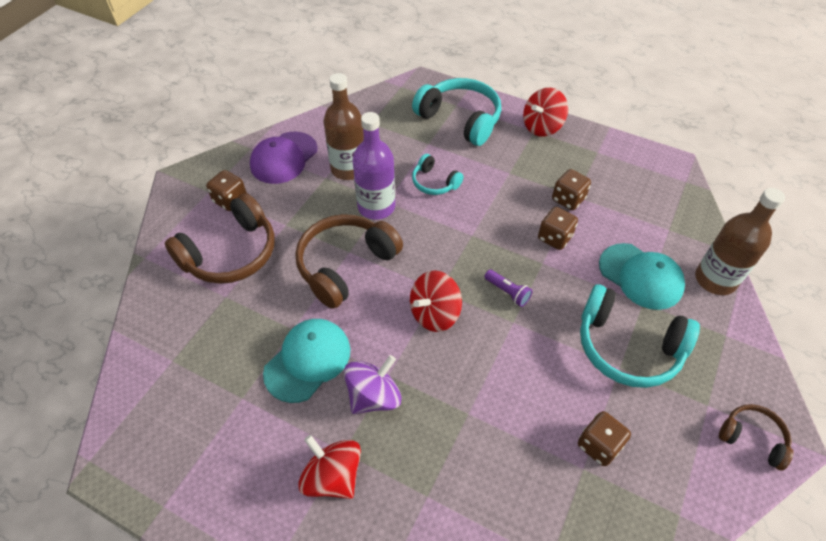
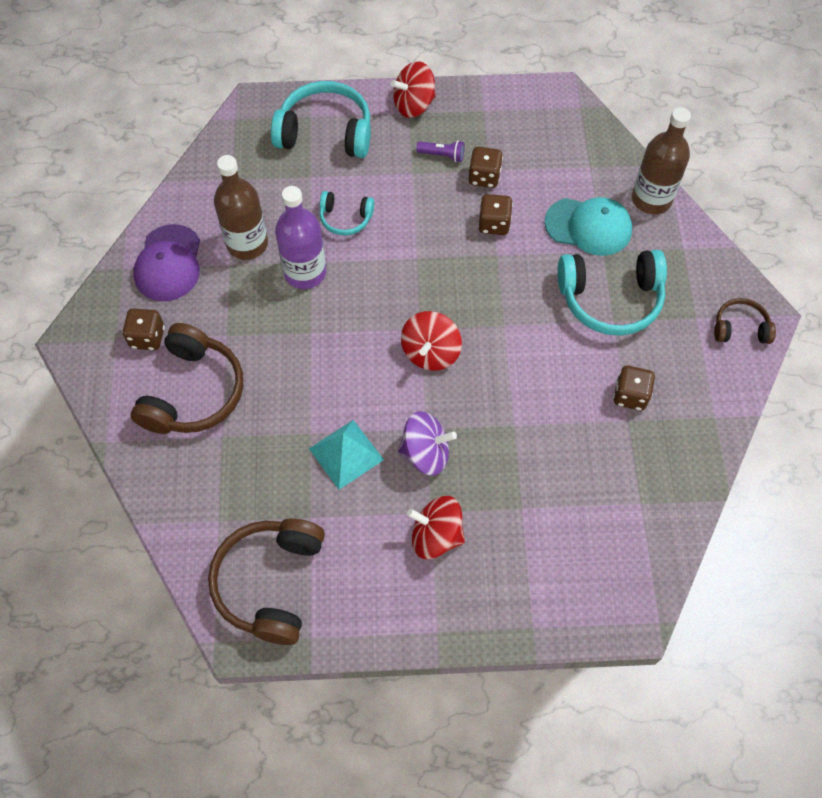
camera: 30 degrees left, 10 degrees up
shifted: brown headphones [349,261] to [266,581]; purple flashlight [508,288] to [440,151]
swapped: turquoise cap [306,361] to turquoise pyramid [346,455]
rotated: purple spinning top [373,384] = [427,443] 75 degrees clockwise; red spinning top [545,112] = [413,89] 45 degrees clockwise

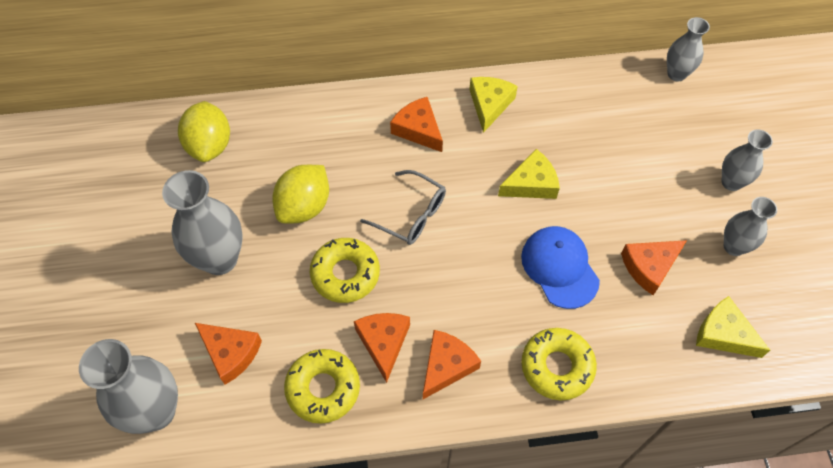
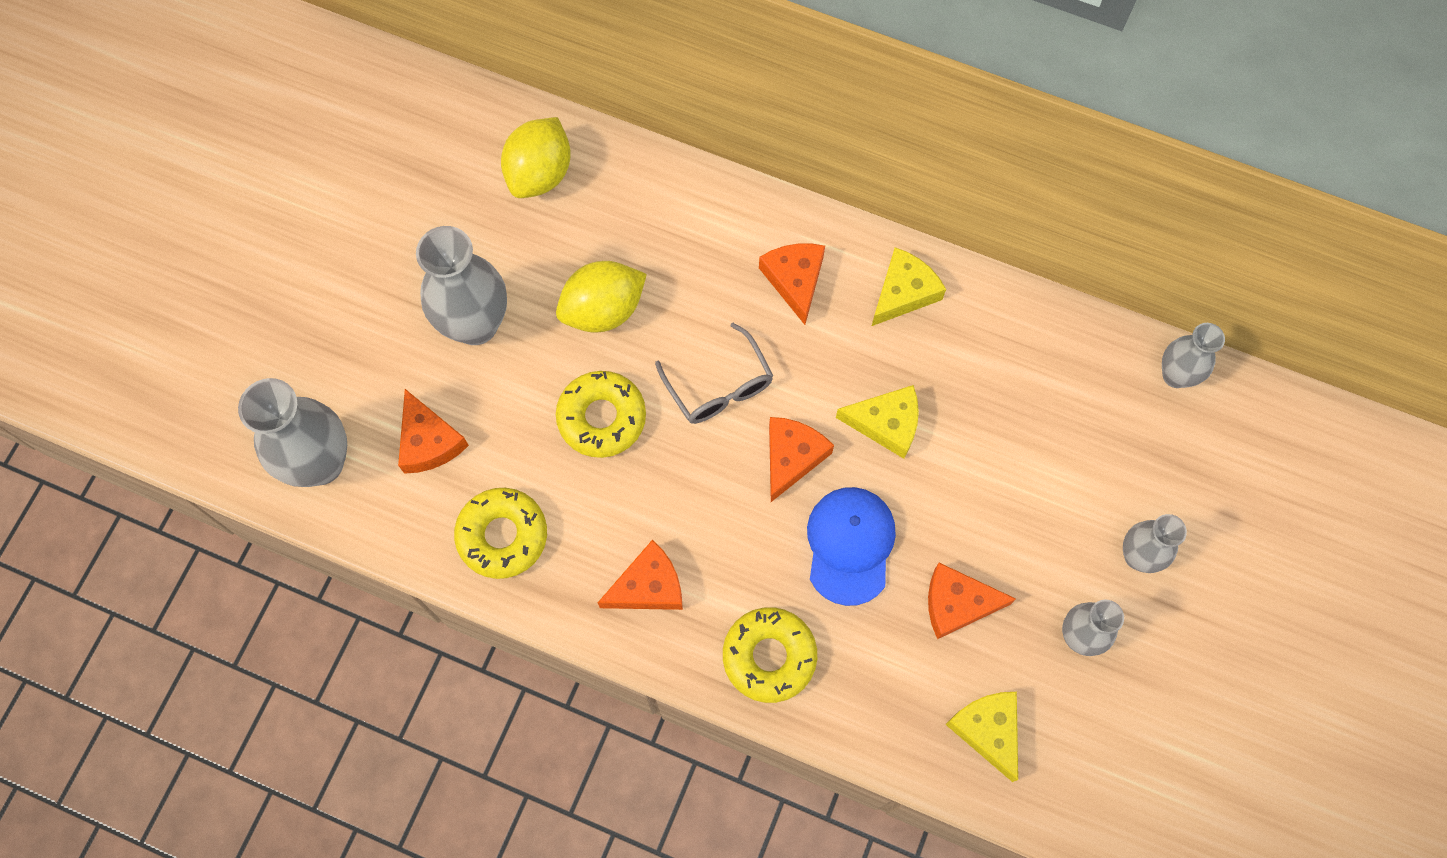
camera: 30 degrees right, 10 degrees up
shifted: orange cheese [382,348] to [801,459]

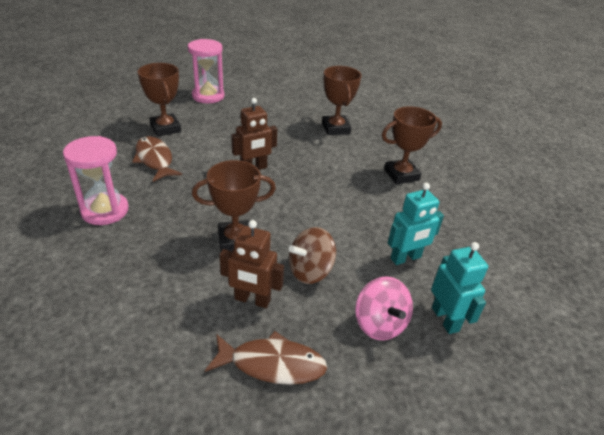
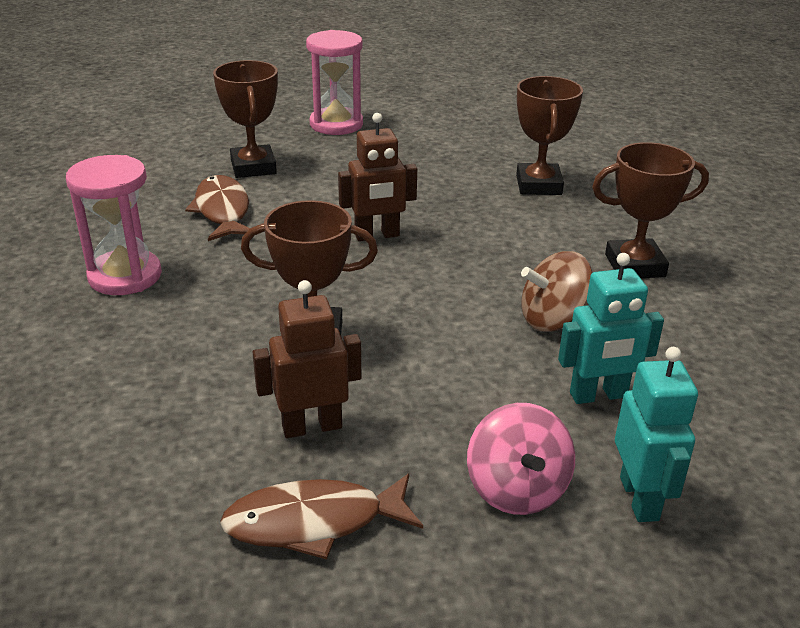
camera: 15 degrees right, 5 degrees down
shifted: brown spinning top [312,255] to [557,291]
rotated: brown fish [266,358] = [321,516] 150 degrees clockwise; brown robot [251,264] = [307,359] 135 degrees clockwise

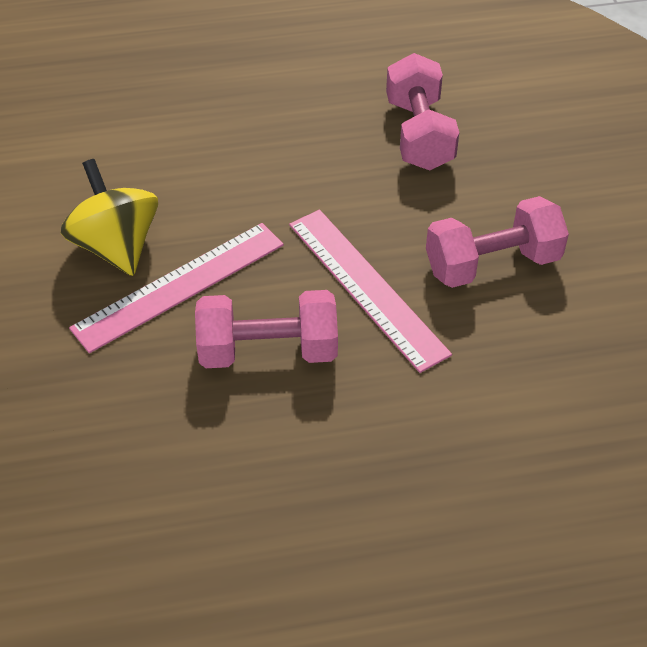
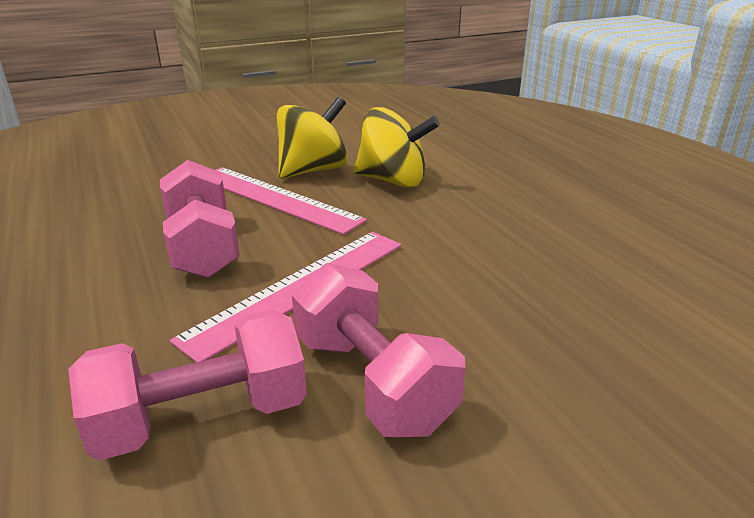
camera: 75 degrees right, 20 degrees down
new: yellow spinning top [397,147]
shifted: pink dumbbell [422,112] to [187,385]

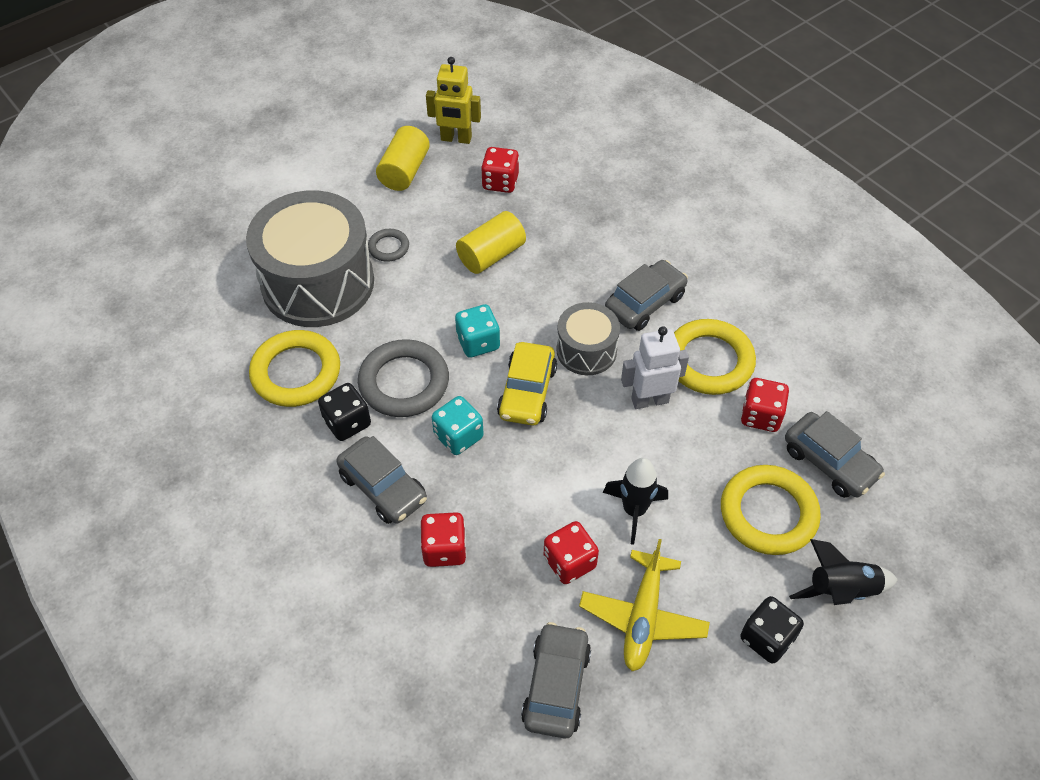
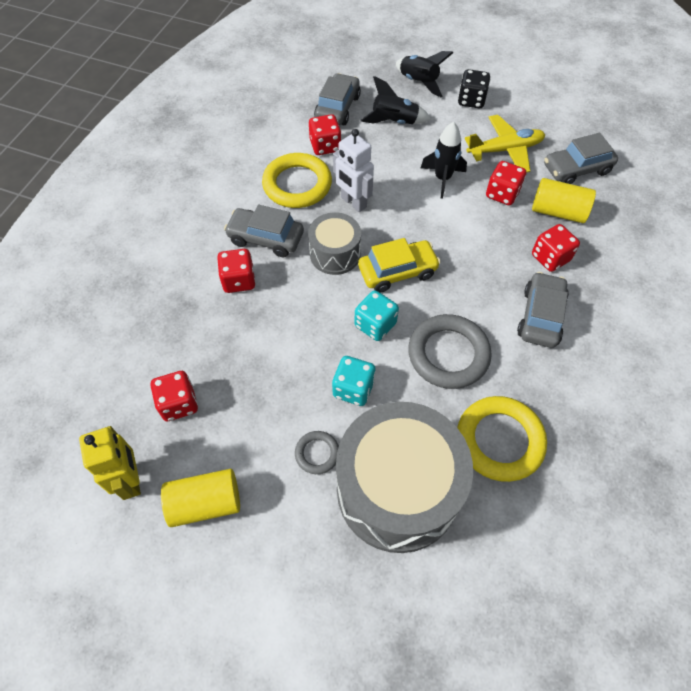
camera: 120 degrees left, 5 degrees up
gone: black dice [344,412]
new: red dice [236,271]
shifted: turquoise dice [458,425] to [354,381]; yellow cylinder [491,242] to [564,200]
swapped: yellow ring [771,510] to black rocket [395,100]

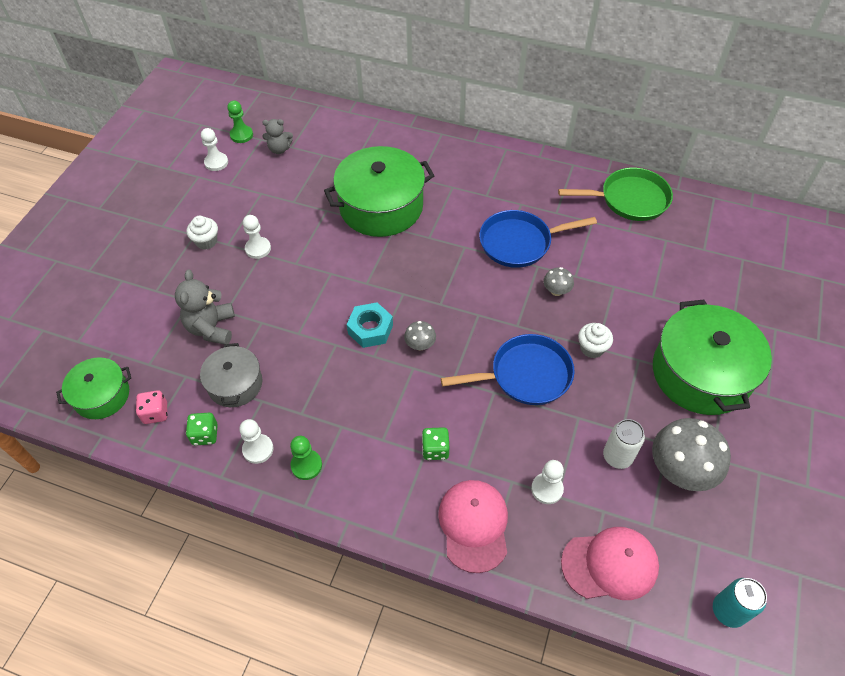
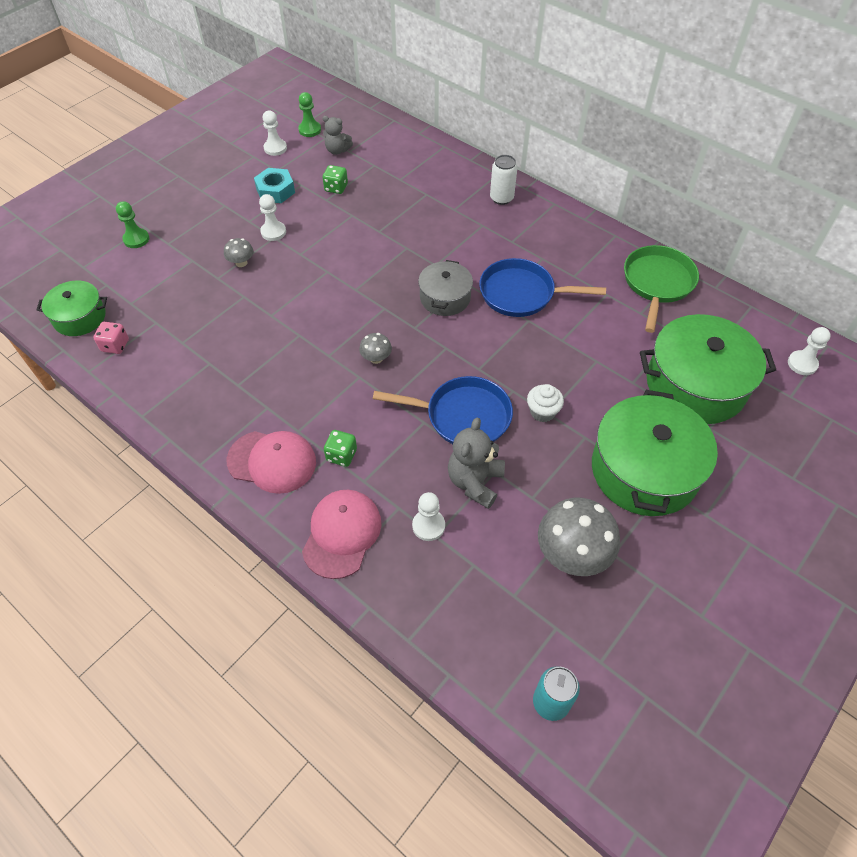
camera: 20 degrees right, 0 degrees up
gone: white cupcake [202,233]
shifted: grey teddy bear [205,307] to [476,463]; green dice [202,429] to [335,179]; grey pot [231,375] to [445,288]; white pawn [256,441] to [809,351]; green pawn [306,458] to [132,224]; green pot [379,191] to [708,369]; turquoise nut [370,325] to [274,185]; grey mushroom [558,281] to [239,252]; pink cap [610,563] to [271,462]; white can [624,444] to [504,180]
rotated: green pan [615,194] = [661,289] 90 degrees counterclockwise

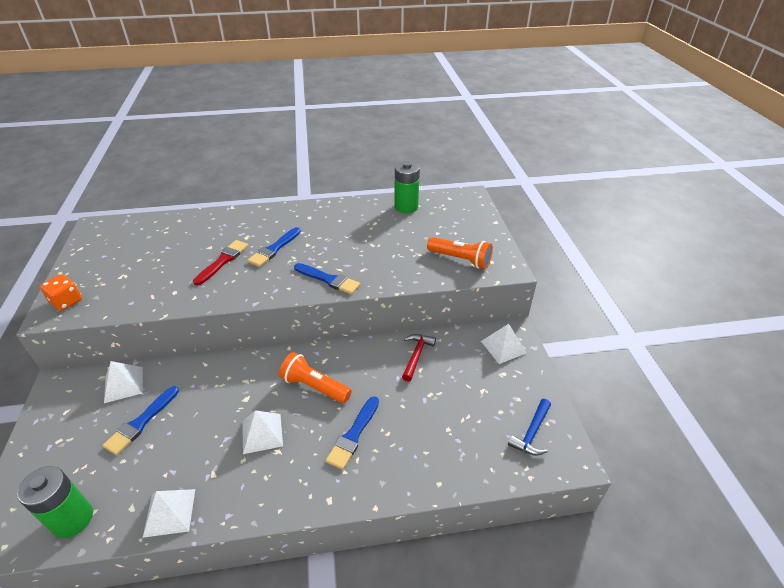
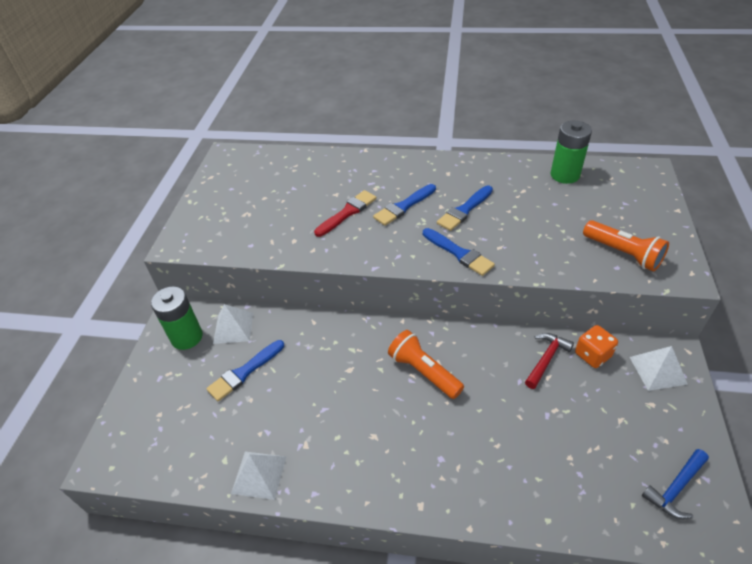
camera: 20 degrees right, 5 degrees up
gone: white pyramid [262,432]
shifted: green battery [55,502] to [177,318]; orange dice [61,292] to [596,346]; blue brush [352,433] to [465,208]

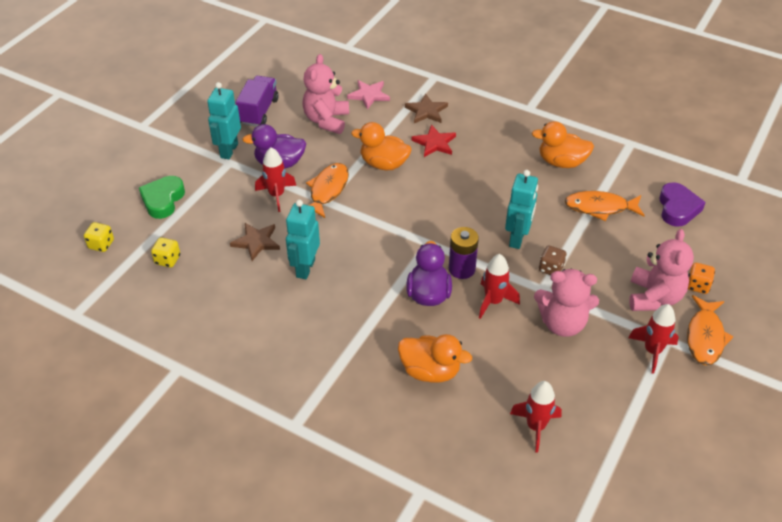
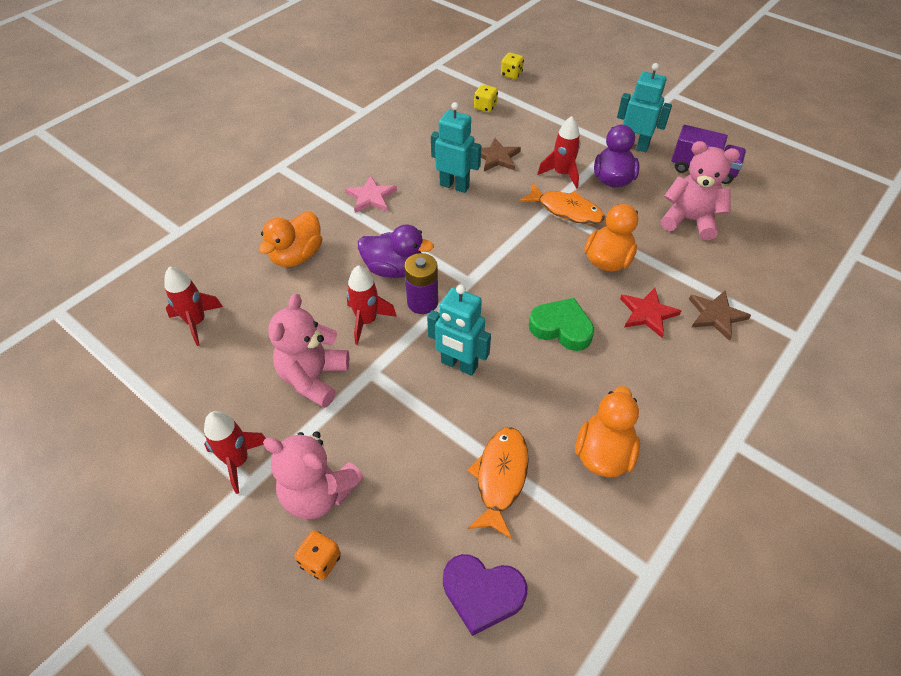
camera: 100 degrees right, 5 degrees up
gone: brown dice [553,260]; orange fish [710,330]
shifted: green heart [162,197] to [561,324]; pink star [368,94] to [371,194]

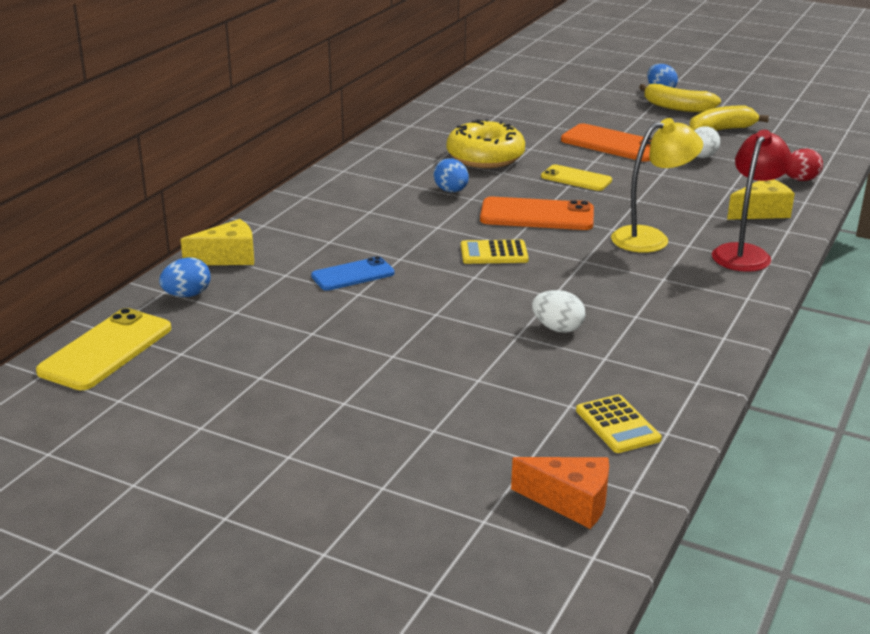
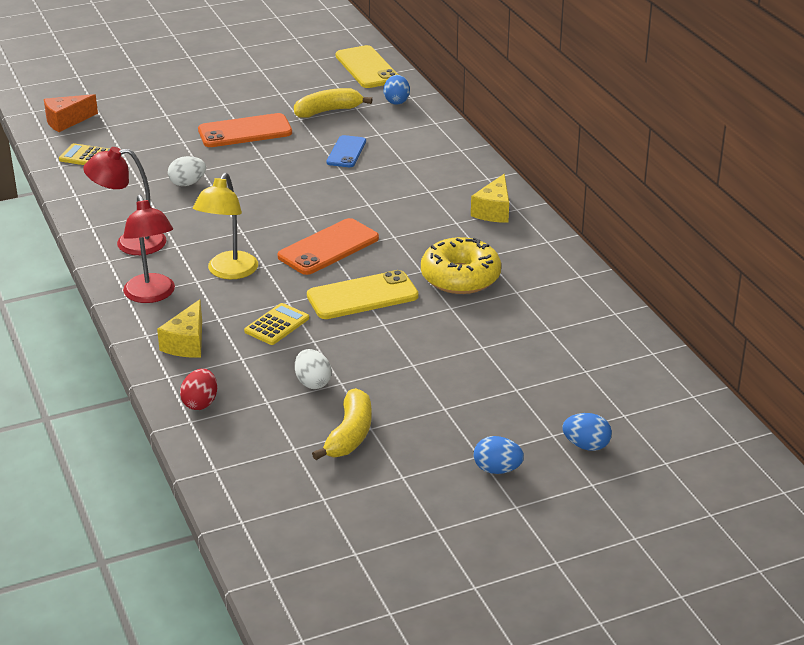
camera: 130 degrees right, 5 degrees up
new: red lamp [125,201]
shifted: yellow cheese [217,242] to [490,198]; blue egg [451,175] to [587,432]; yellow calculator [495,252] to [276,324]; orange phone [606,142] to [245,130]; yellow banana [680,98] to [333,103]
scaled: yellow phone [576,177] = [363,294] x1.57

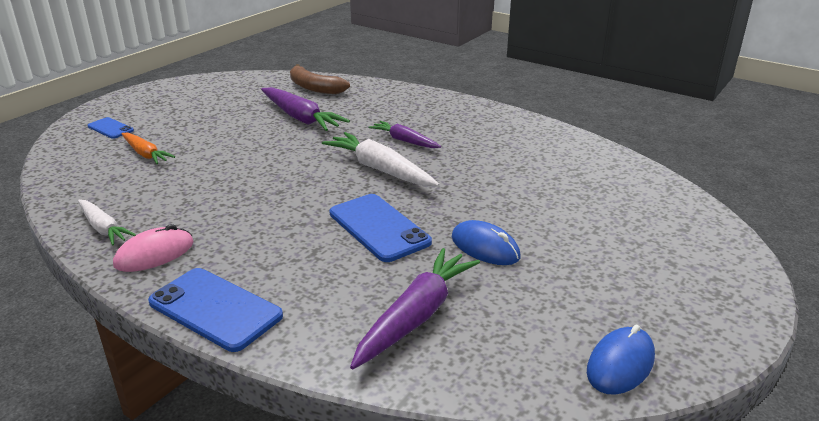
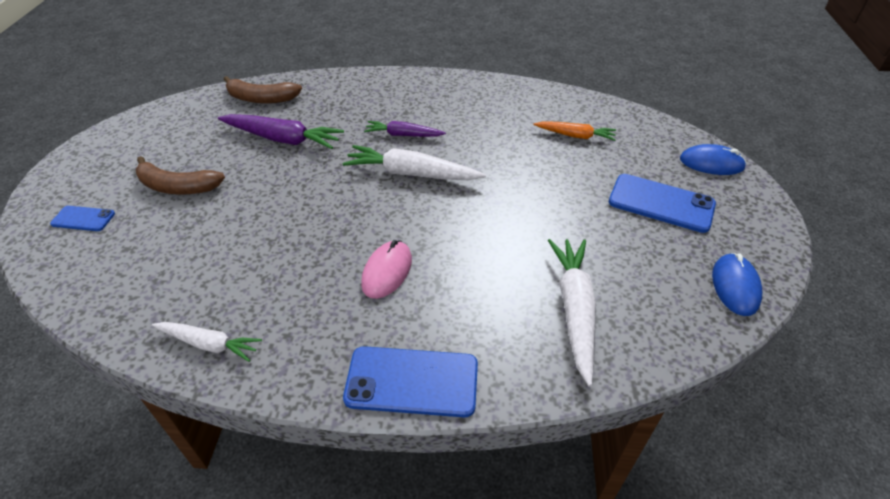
camera: 30 degrees left, 15 degrees up
new: brown banana [180,175]
shifted: pink mouse [153,248] to [386,269]; orange carrot [148,148] to [575,131]; blue phone [381,228] to [662,203]; blue mouse [486,242] to [713,159]
repainted: purple carrot [415,309] to white carrot [572,313]

